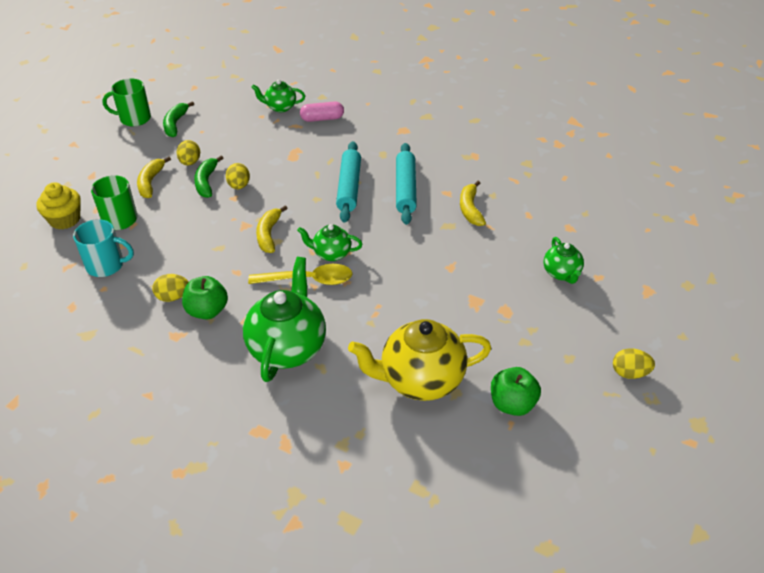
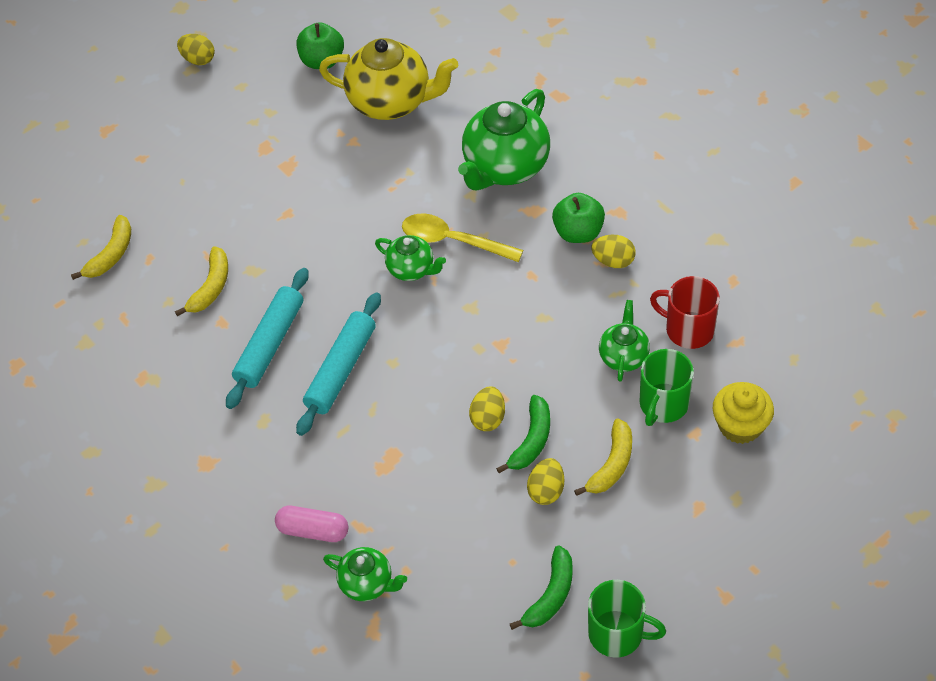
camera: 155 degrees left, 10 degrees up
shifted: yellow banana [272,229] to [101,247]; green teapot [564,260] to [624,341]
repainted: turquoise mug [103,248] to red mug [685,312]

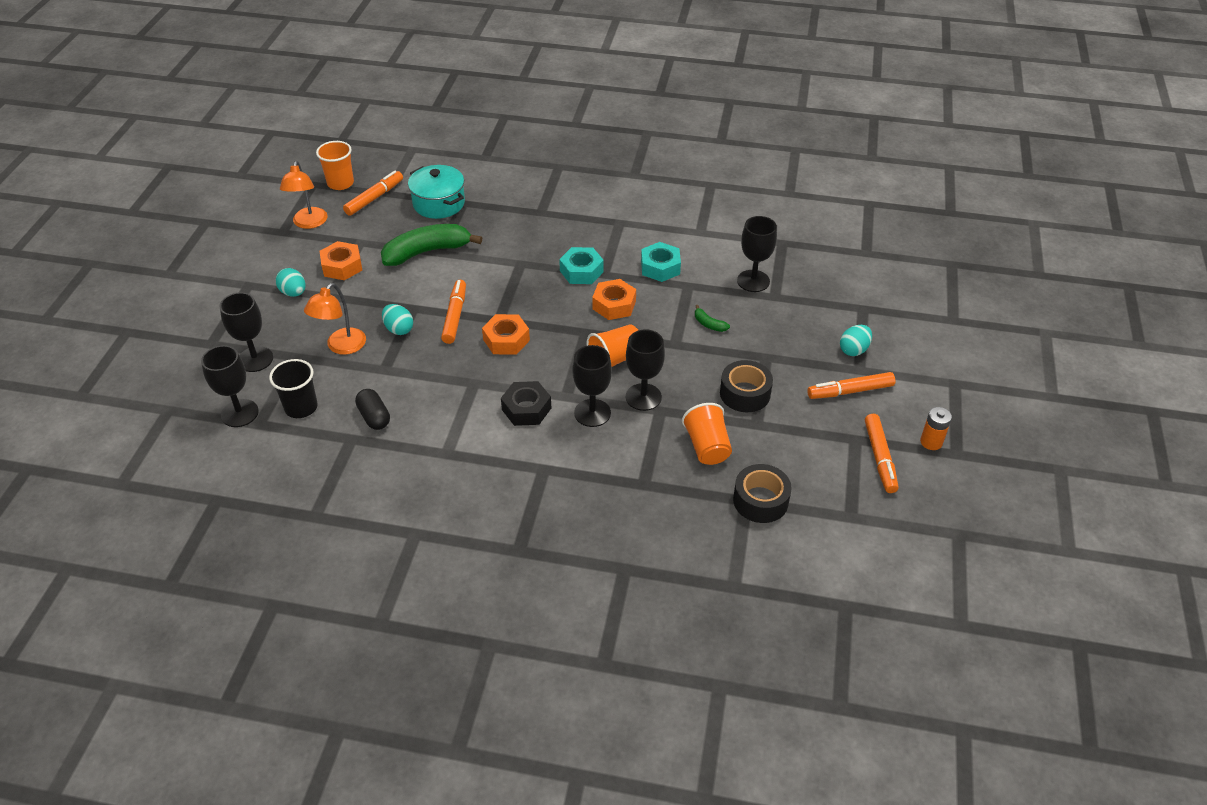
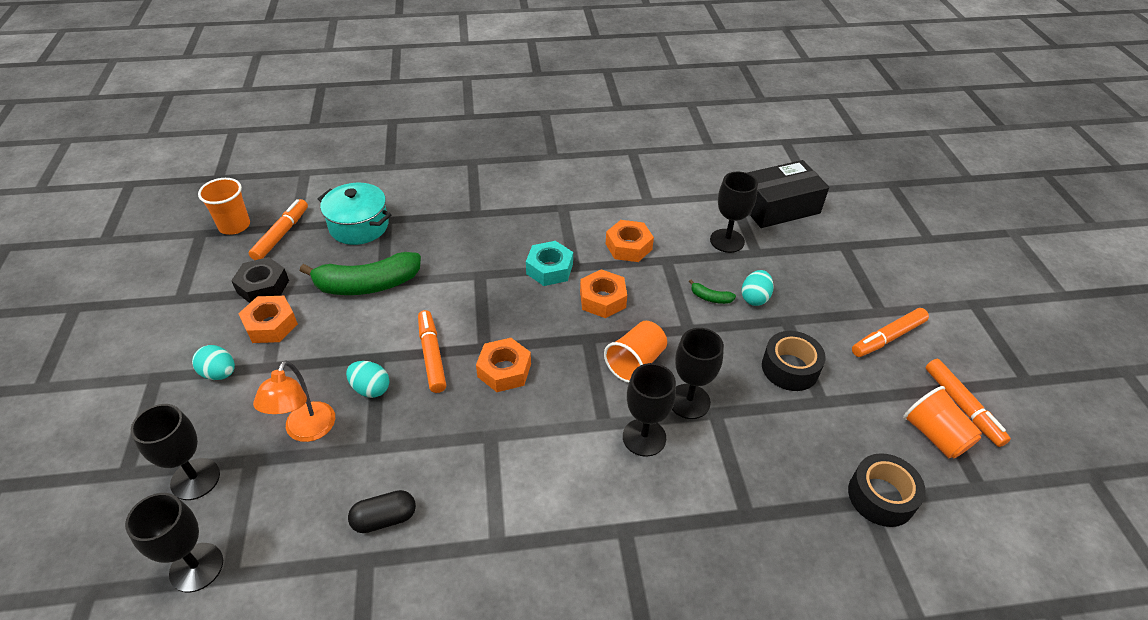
camera: 20 degrees left, 0 degrees up
gone: black cup [293,388]; orange lamp [304,195]; orange battery [936,428]
new: black box [788,194]
shifted: black nut [526,403] to [260,280]; orange cup [707,434] to [942,422]; turquoise egg [856,340] to [757,288]
repainted: turquoise nut [661,262] to orange nut [630,241]
rotated: black capsule [372,409] = [382,511] 60 degrees counterclockwise; green banana [431,245] = [360,273] 150 degrees counterclockwise

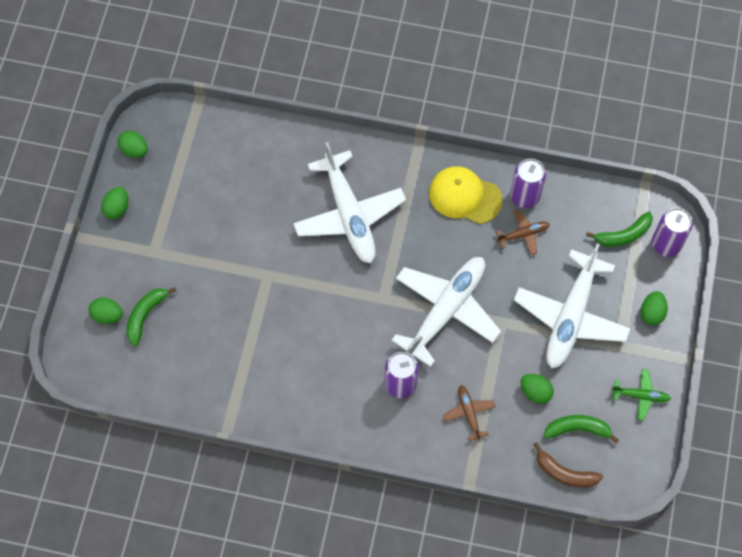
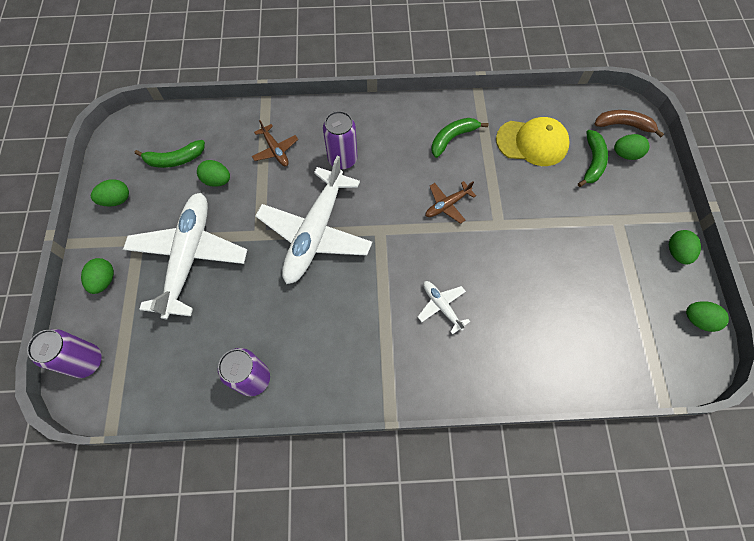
camera: 165 degrees right, 0 degrees up
shifted: yellow cap [465,195] to [533,141]; brown plane [522,232] to [450,202]; brown banana [568,465] to [629,123]; green banana [619,229] to [460,138]
swapped: green plane [641,395] to green egg [110,192]
scaled: white plane [349,202] = [444,308] x0.44

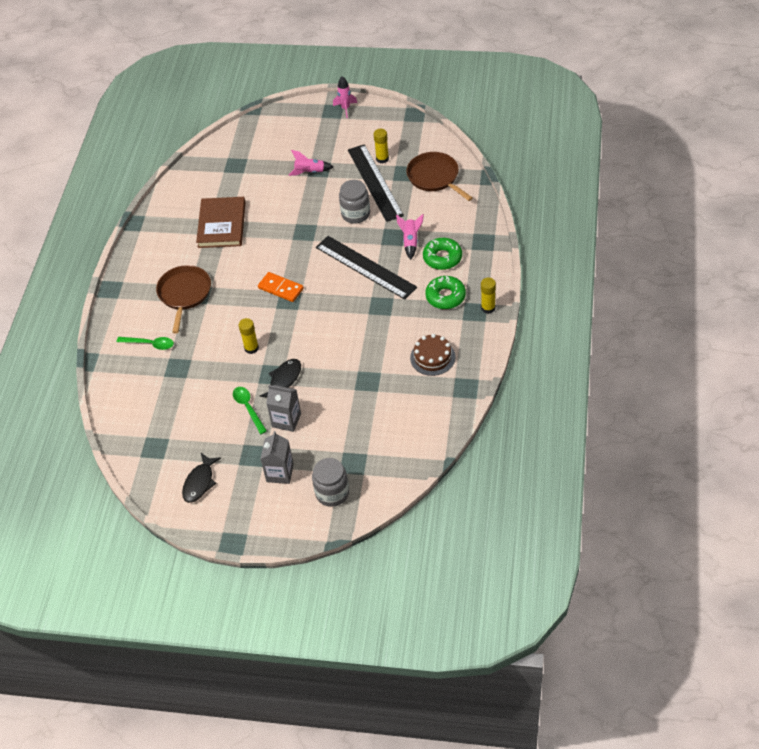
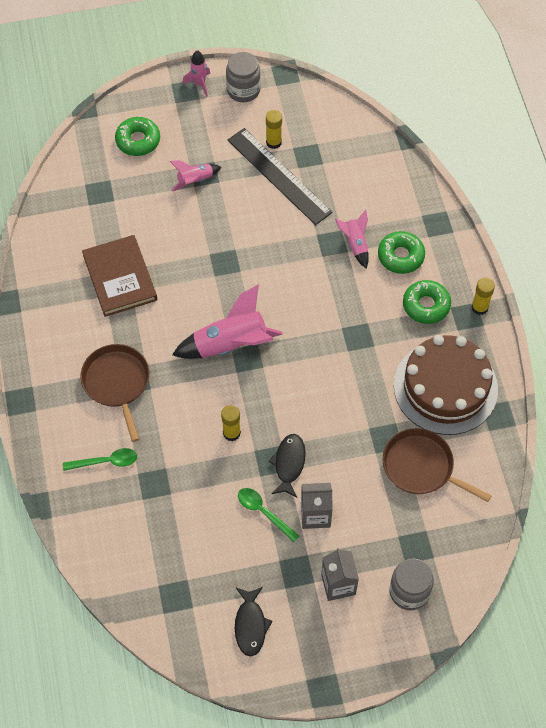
camera: 25 degrees left, 10 degrees up
gone: black ruler [366,268]
new: green donut [137,136]
shifted: grey jar [354,202] to [243,77]; brown pan [439,176] to [436,465]
swapped: orange domino [281,287] to pink rocket [227,321]
scaled: brown cake [432,355] = [446,385] x1.95

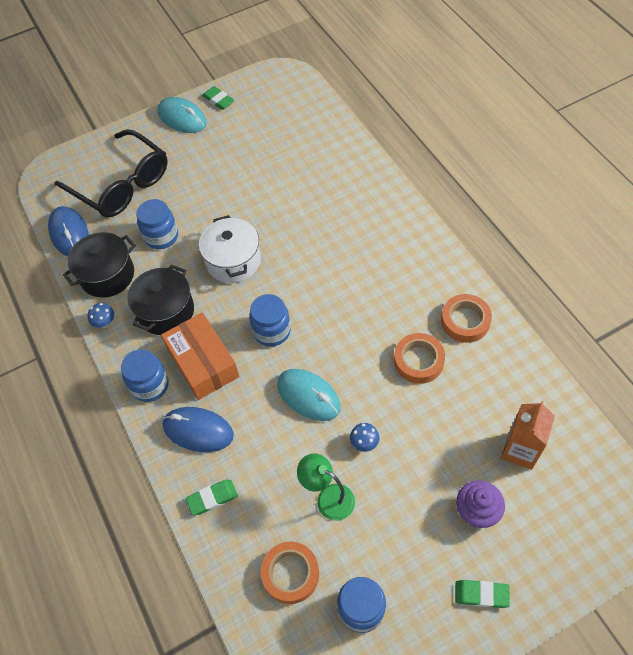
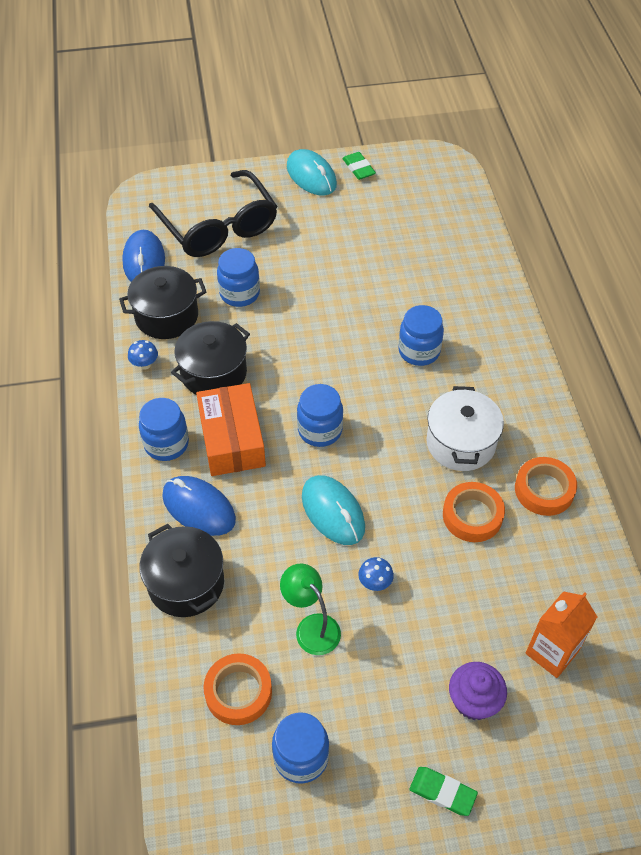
camera: 15 degrees right, 5 degrees down
new: blue jar [421,335]
shifted: white pot [230,249] to [465,428]
swapped: green eraser [212,497] to black pot [181,570]

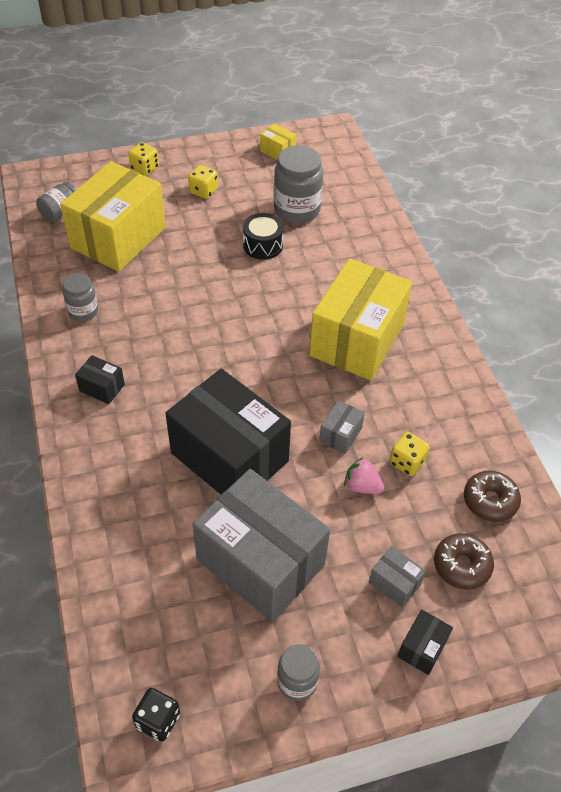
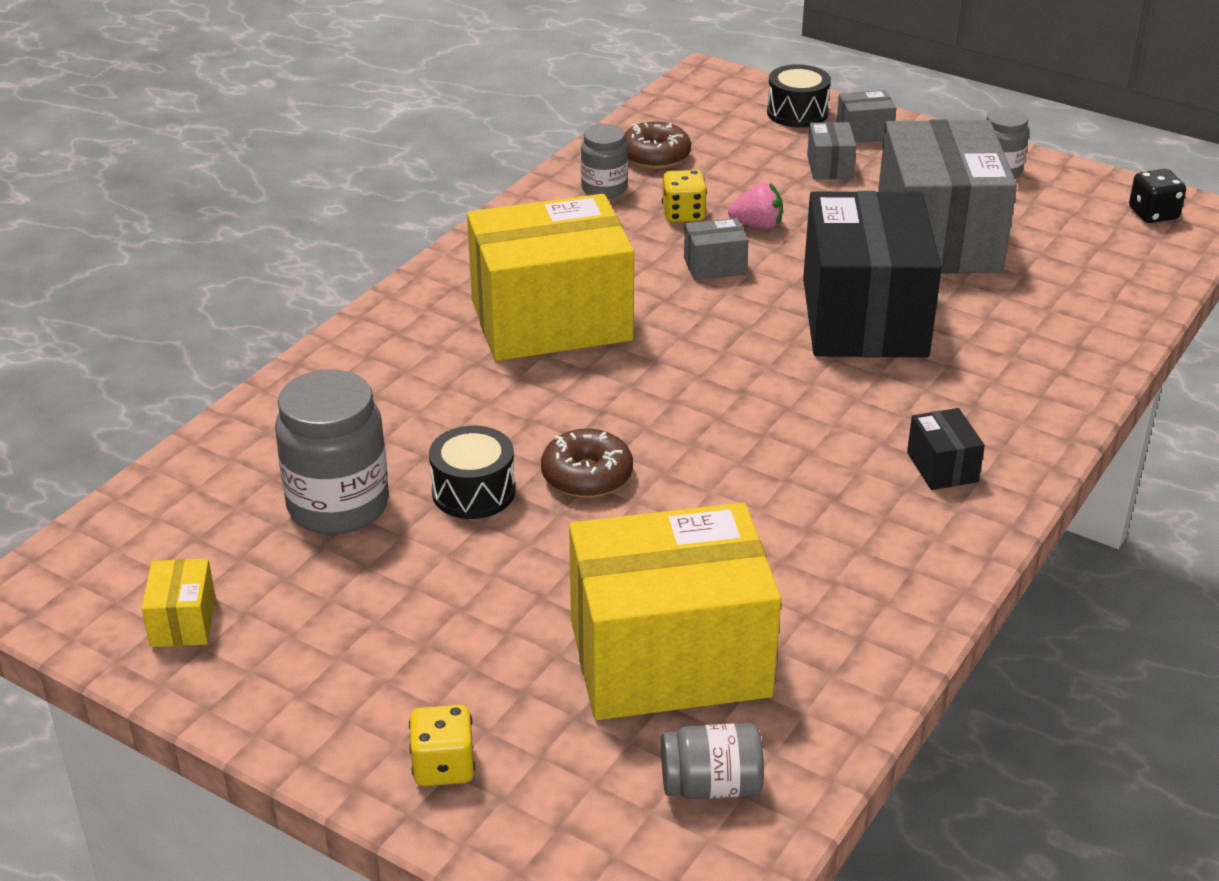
camera: 130 degrees left, 15 degrees down
gone: yellow dice [203,182]
new: black drum [799,96]
shifted: grey jar [80,297] to [604,161]; brown donut [464,561] to [587,463]
repainted: black box [425,642] to grey box [866,116]
rotated: pink strawberry [364,475] = [755,206] 75 degrees counterclockwise

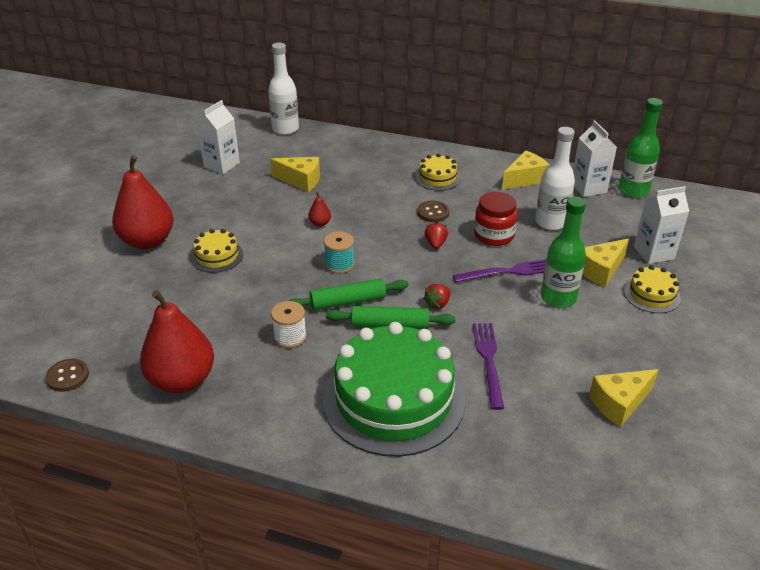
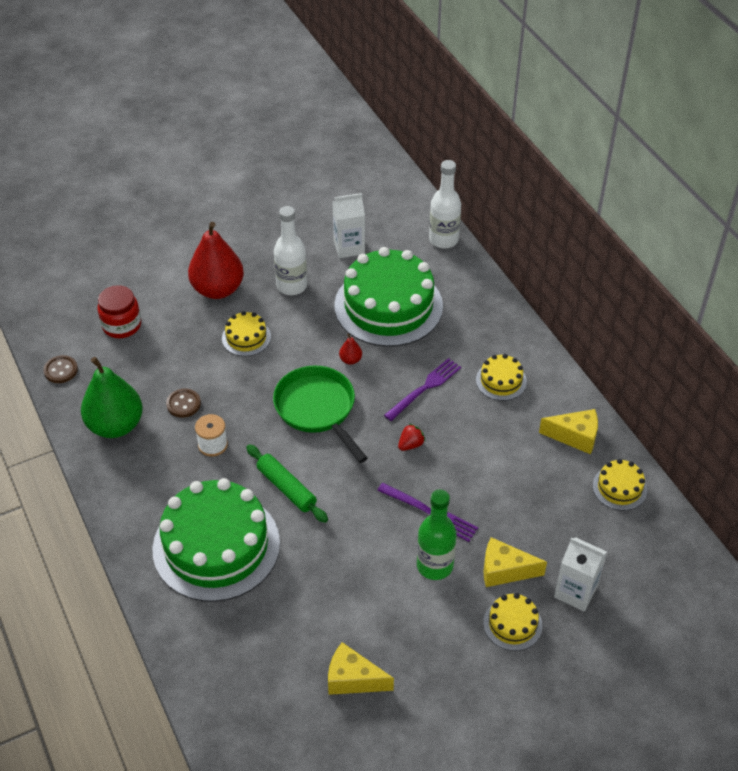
camera: 45 degrees right, 10 degrees up
gone: green rolling pin [349,294]; red strawberry [437,296]; green bottle [641,148]
shifted: brown button [433,211] to [183,403]; purple fork [488,366] to [422,389]; red jar [496,219] to [119,311]; white bottle [555,178] to [290,250]
swapped: yellow cheese [295,174] to green cake [388,297]; turquoise spool [339,252] to green pan [320,414]; white carton [595,158] to yellow cake [620,485]
repainted: red pear [177,342] to green pear [112,397]

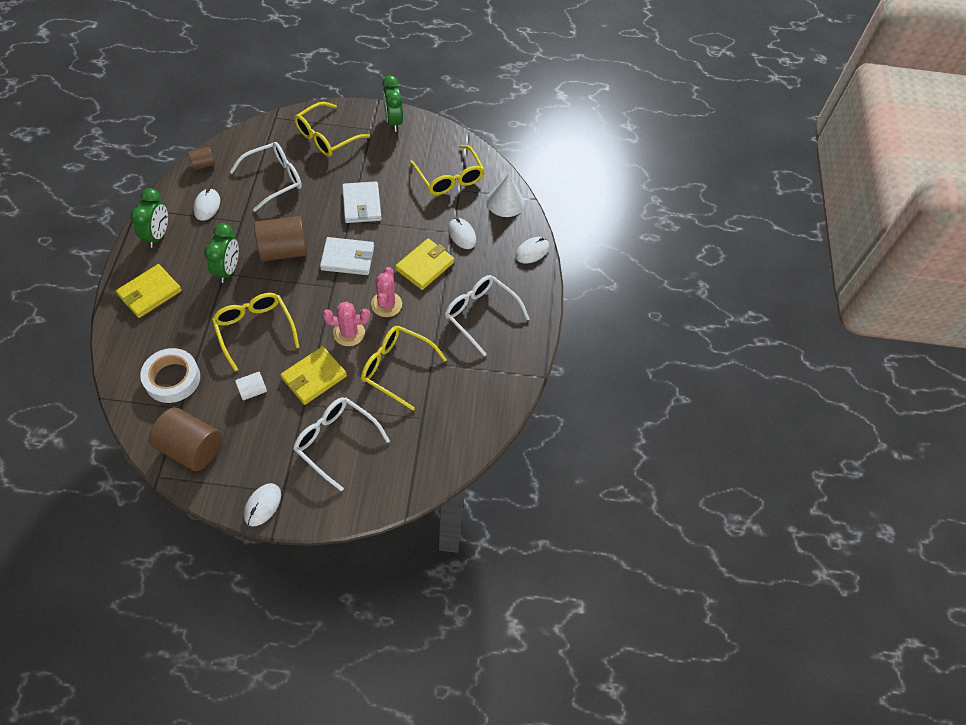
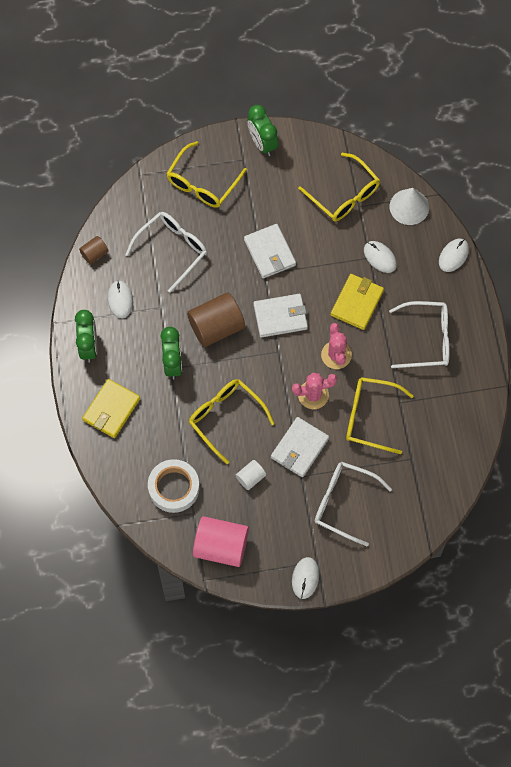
camera: 10 degrees left, 10 degrees up
repainted: brown cylinder [185,439] to pink cylinder [221,541]; yellow wallet [313,375] to white wallet [300,447]
rotated: white glasses [487,315] = [419,334] 150 degrees clockwise

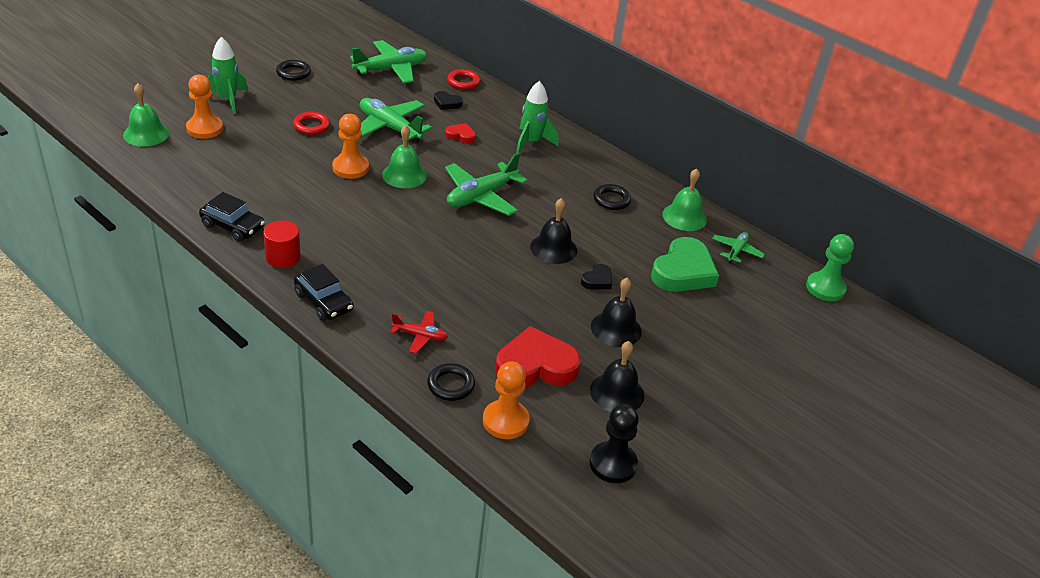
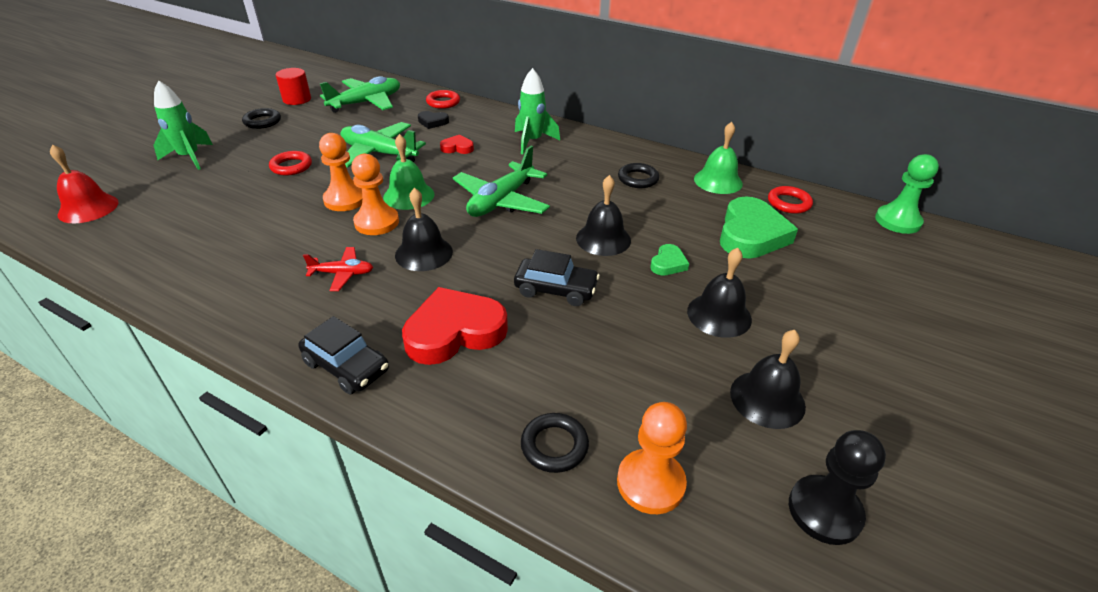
camera: 10 degrees left, 0 degrees up
new: black bell [424,229]
shifted: orange pawn [204,106] to [375,194]; black car [232,217] to [557,277]; red cylinder [282,244] to [293,86]; red plane [419,332] to [338,269]; red heart [538,356] to [455,326]
swapped: green plane [738,247] to red ring [790,200]
repainted: green bell [146,115] to red bell [84,183]; black heart [596,276] to green heart [669,260]

